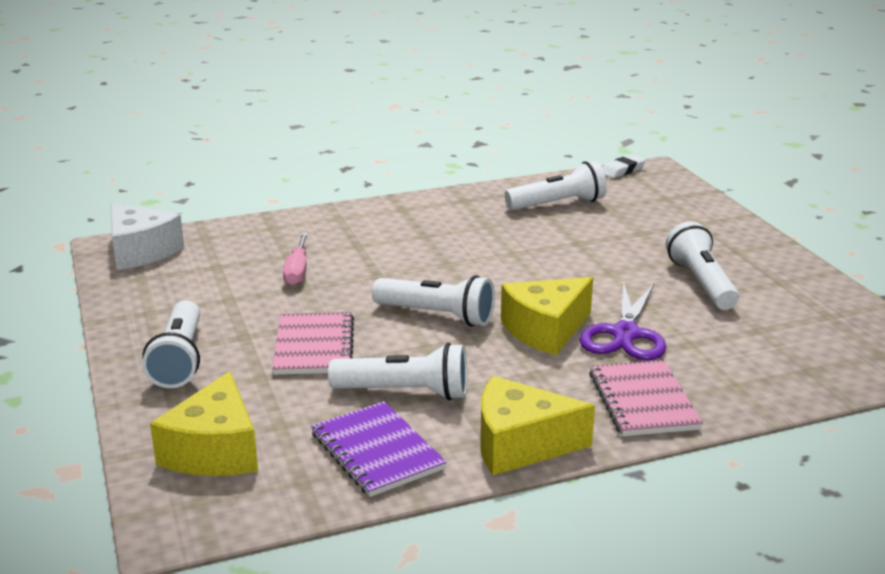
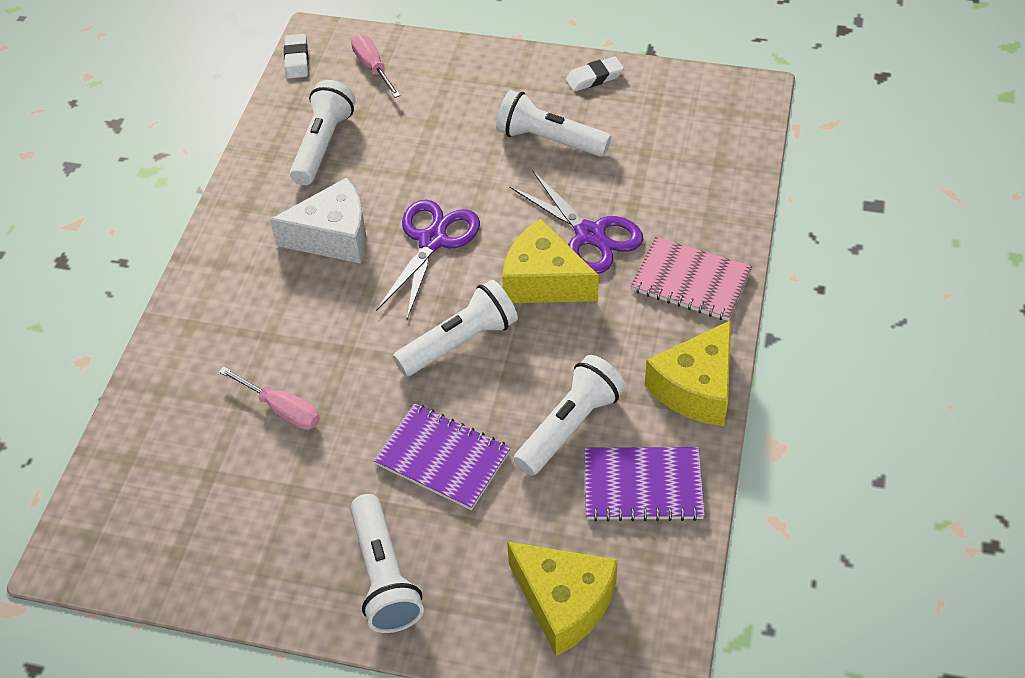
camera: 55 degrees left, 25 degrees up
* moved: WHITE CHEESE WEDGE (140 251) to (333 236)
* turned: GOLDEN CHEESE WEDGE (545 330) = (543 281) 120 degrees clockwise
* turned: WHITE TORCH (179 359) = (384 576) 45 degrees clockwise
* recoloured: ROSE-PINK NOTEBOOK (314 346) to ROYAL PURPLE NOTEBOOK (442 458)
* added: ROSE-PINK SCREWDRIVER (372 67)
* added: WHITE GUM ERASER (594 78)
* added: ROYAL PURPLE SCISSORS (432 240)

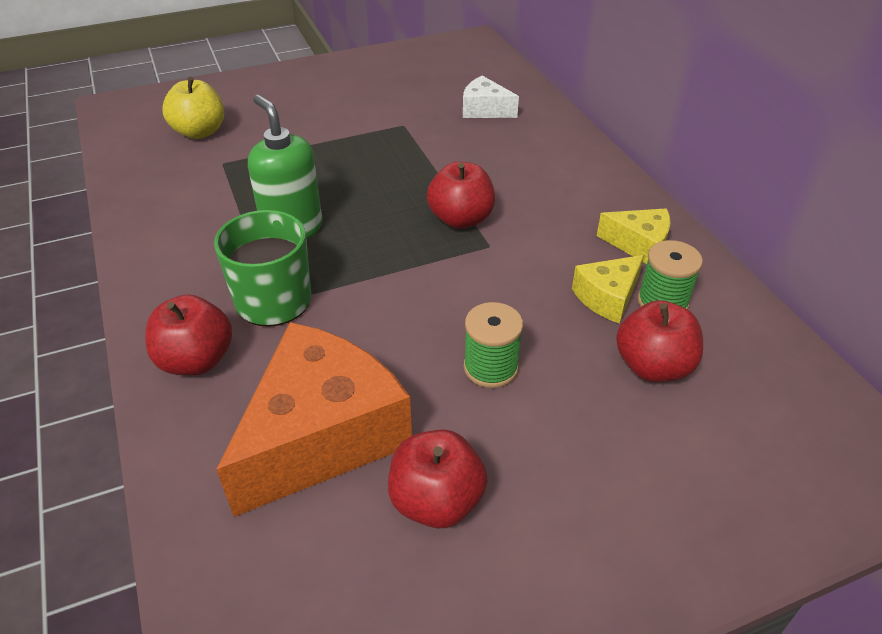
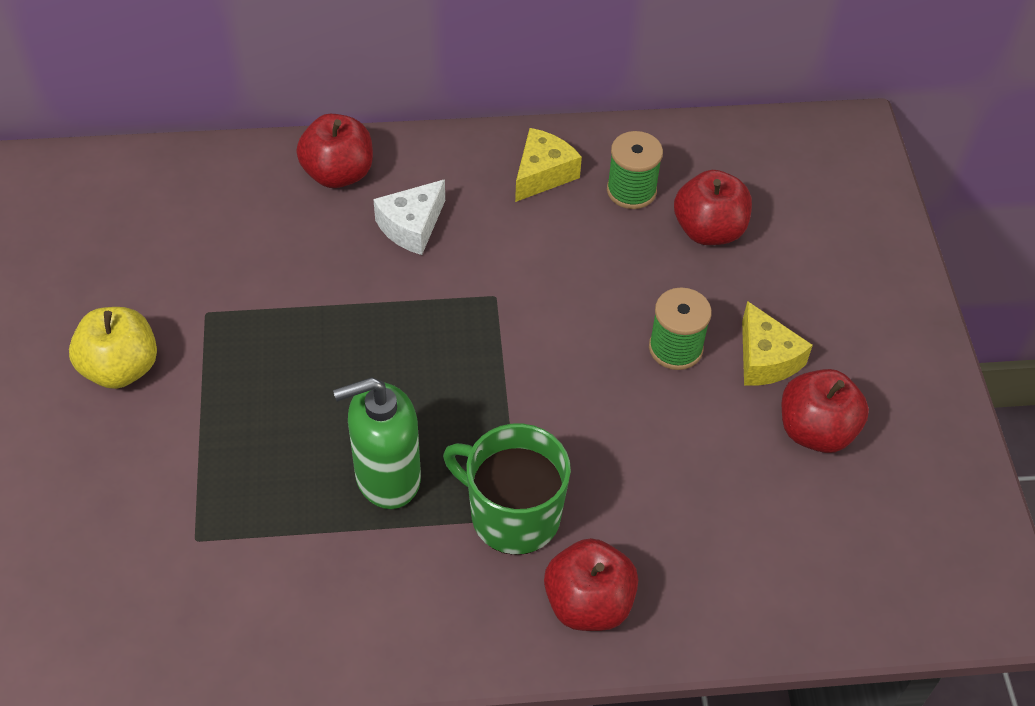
camera: 75 degrees left, 10 degrees up
* moved: WHITE CHEESE WEDGE (484 110) to (412 226)
* moved: GOLDEN APPLE (199 132) to (121 368)
* moved: CRIMSON APPLE (461 219) to (338 173)
* moved: GOLDEN CHEESE WEDGE (607 297) to (765 359)
* removed: ORANGE-COLOURED CHEESE WEDGE (322 435)

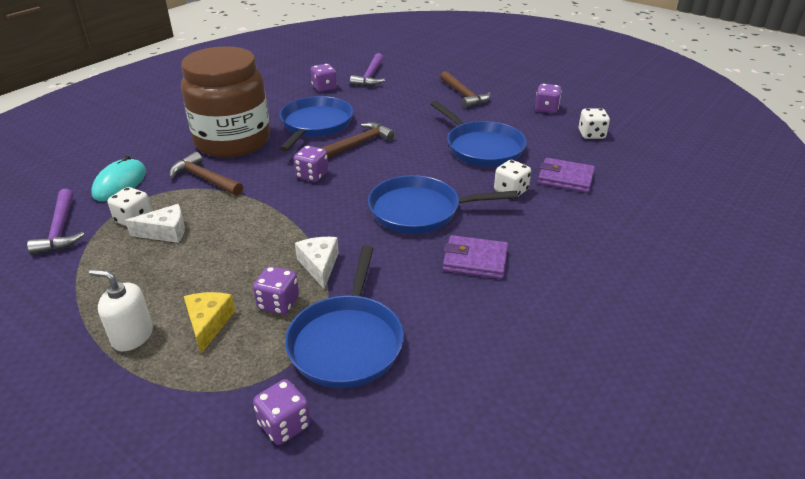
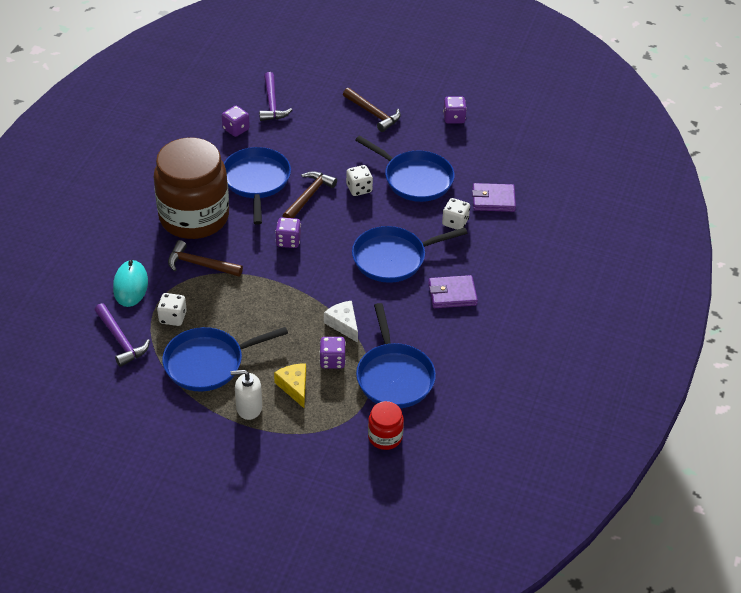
camera: 20 degrees left, 10 degrees up
* moved: WHITE DIE (591 134) to (359 189)
* removed: WHITE CHEESE WEDGE (165 232)
* replaced: ROYAL PURPLE DIE (284 425) to CRIMSON JAR (385 437)
* added: BLUE FRYING PAN (208 363)

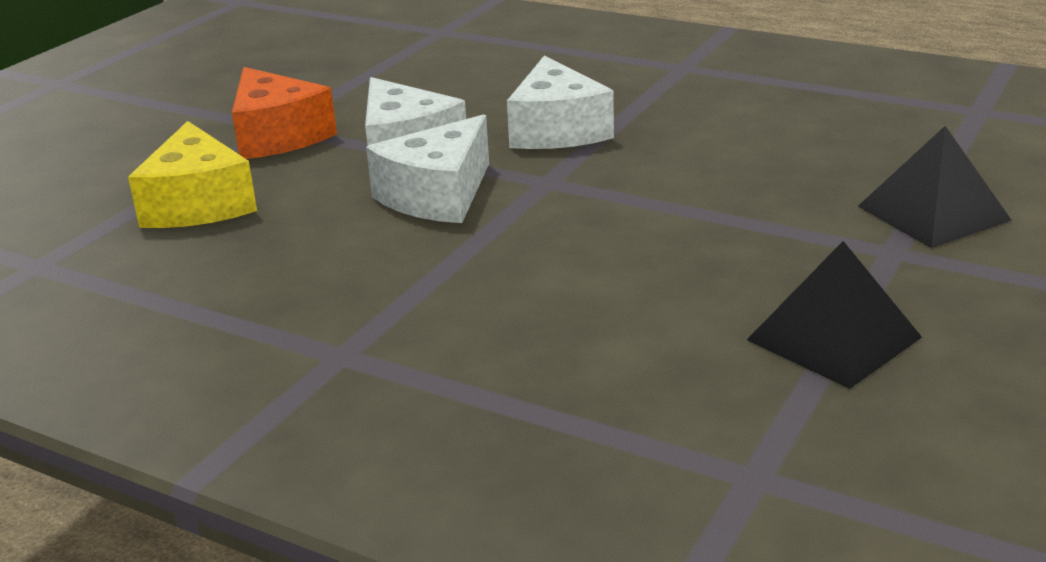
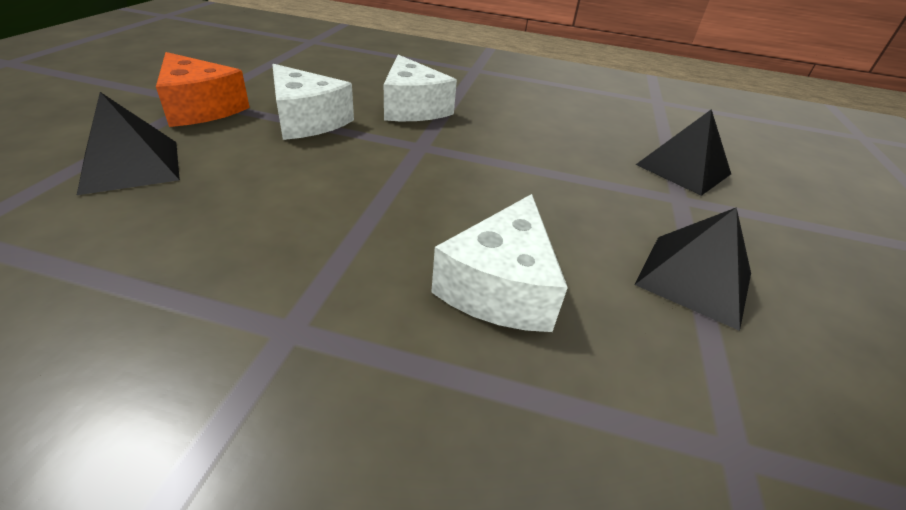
camera: 20 degrees left, 10 degrees up
* moved: WHITE CHEESE WEDGE (438 195) to (500 286)
* replaced: GOLDEN CHEESE WEDGE (198 203) to BLACK SOLID PYRAMID (130 166)

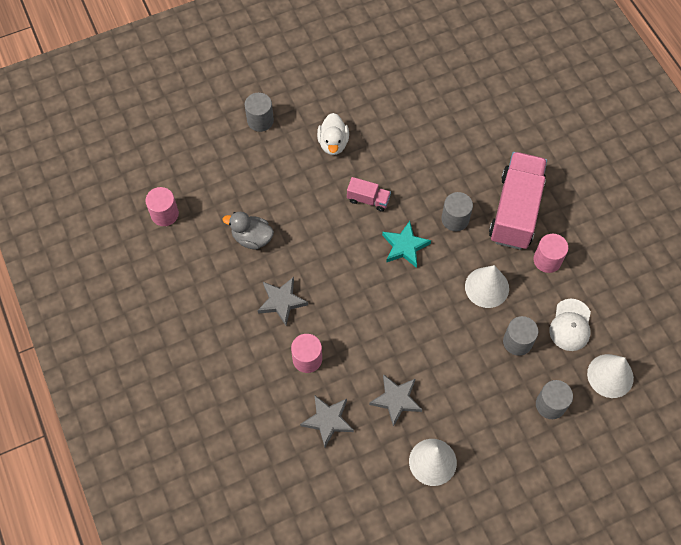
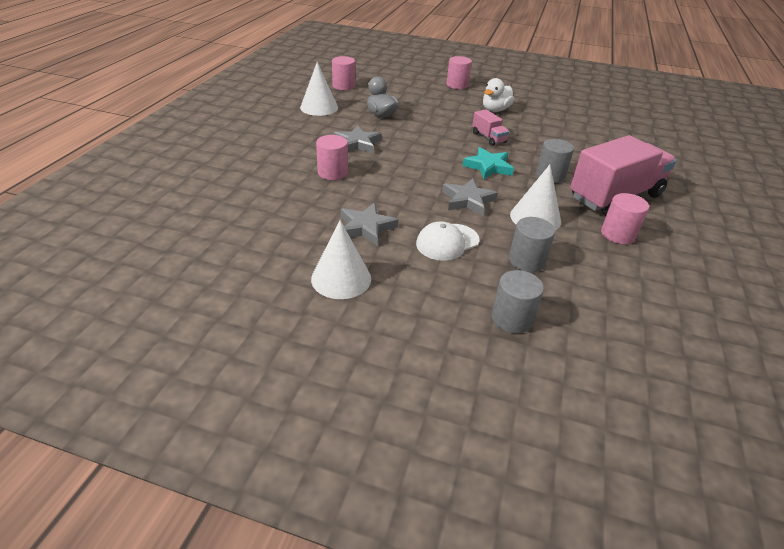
camera: 40 degrees right, 25 degrees down
* recoloured: GREY SOLID CYLINDER (260 120) to ROSE-PINK SOLID CYLINDER (457 85)
* moved: WHITE PEAKED CAP (570 325) to (447 242)
* moved: WHITE CONE SHAPE (610 375) to (319 107)
* moved: GREY FIVE-POINTED STAR (328 420) to (468 200)

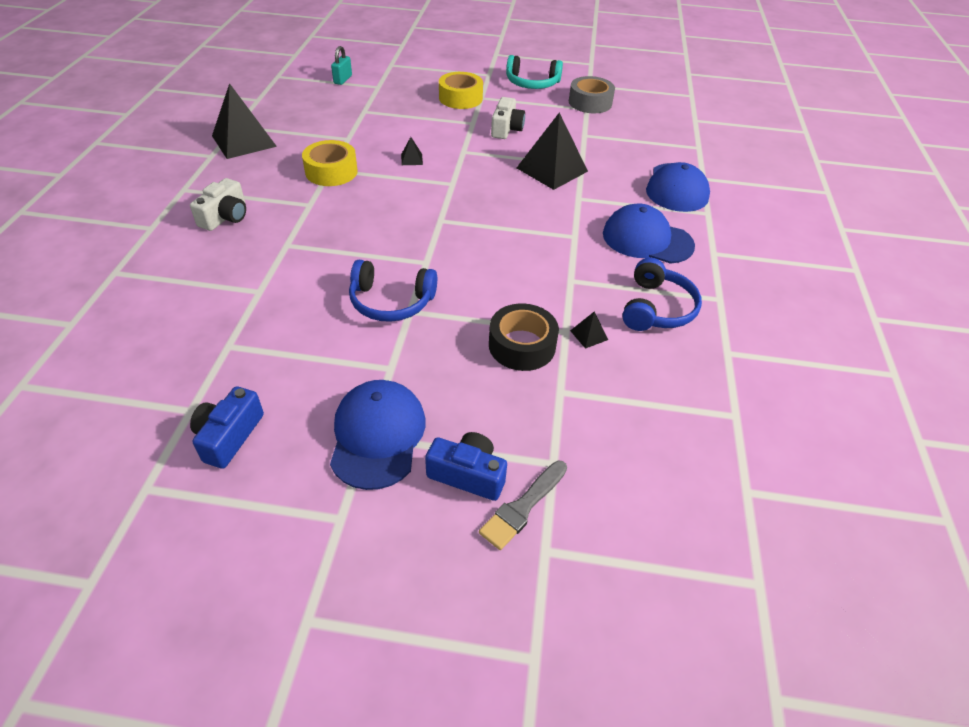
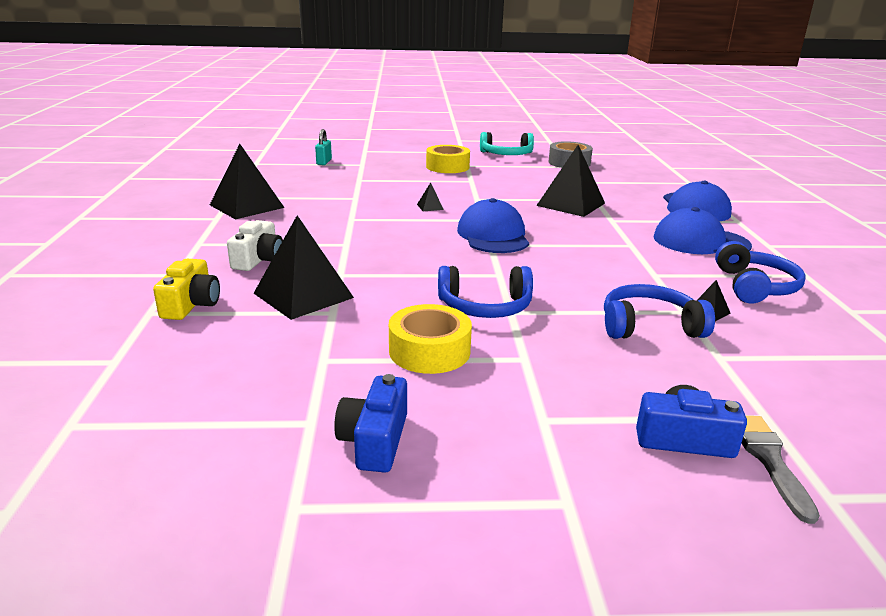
camera: 10 degrees left, 20 degrees down
* removed: WHITE COMPACT CAMERA (506 129)
* moved: GOLDEN STICKY TAPE (331 171) to (429 351)
* replaced: BLACK STICKY TAPE (522 345) to BLUE OVER-EAR HEADPHONES (649 326)
* moved: BLUE PEAKED CAP (377 435) to (493 235)
* turned: GREY PAINT BRUSH (523 507) = (769 460) 150 degrees clockwise
* added: BLACK SOLID PYRAMID (303 295)
* added: GOLDEN COMPACT CAMERA (191 304)

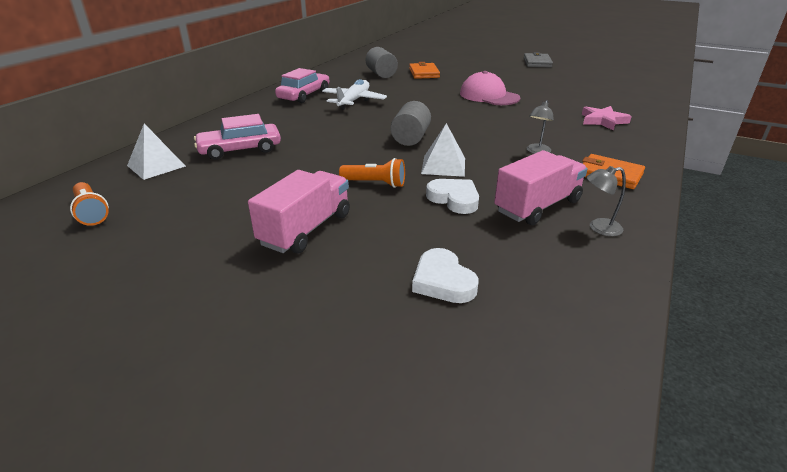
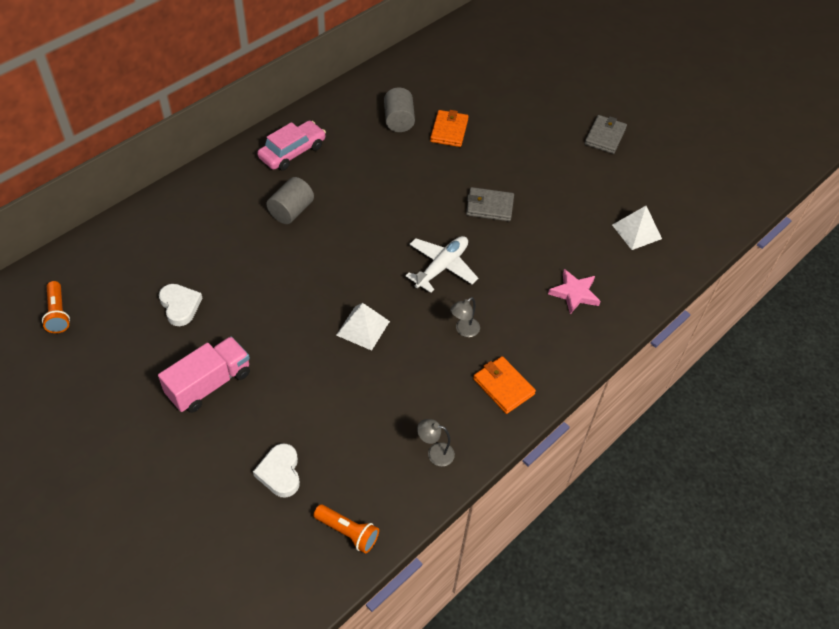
camera: 15 degrees right, 20 degrees up
* replaced: ROSE-PINK PEAKED CAP (489 96) to GREY BILLFOLD (489 206)
* moved: WHITE PLANE (354 101) to (442 267)
* moved: GREY SOLID CYLINDER (410 138) to (291 211)
* removed: ROSE-PINK TOY CAR (240 149)
* moved: WHITE SOLID PYRAMID (156 166) to (636 231)
* removed: ROSE-PINK LORRY (537 206)
* moved: ORANGE-COLOURED TORCH (375 183) to (348 532)
* moved: WHITE HEART SHAPE (454 199) to (180 306)

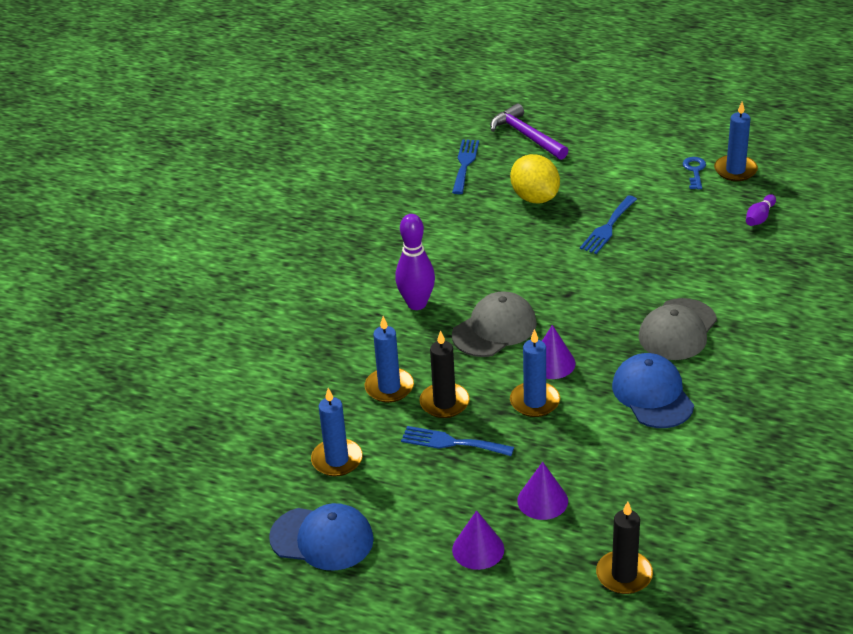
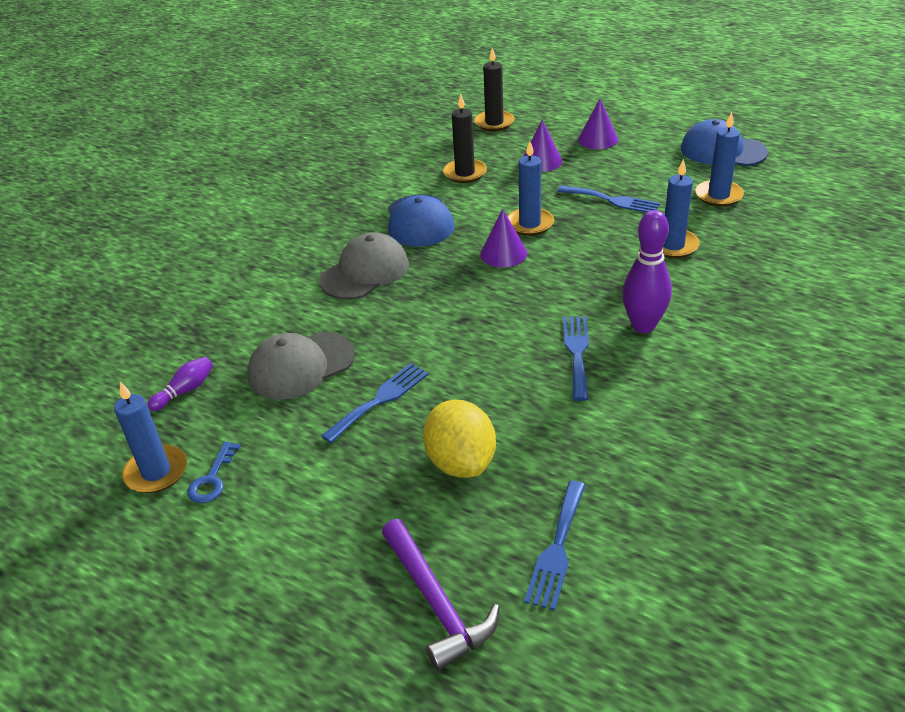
camera: 170 degrees left, 0 degrees up
* moved: GREY PEAKED CAP (494 329) to (301 366)
* moved: BLACK PILLAR CANDLE (444 403) to (465 173)
* added: BLUE TABLE FORK (577 352)

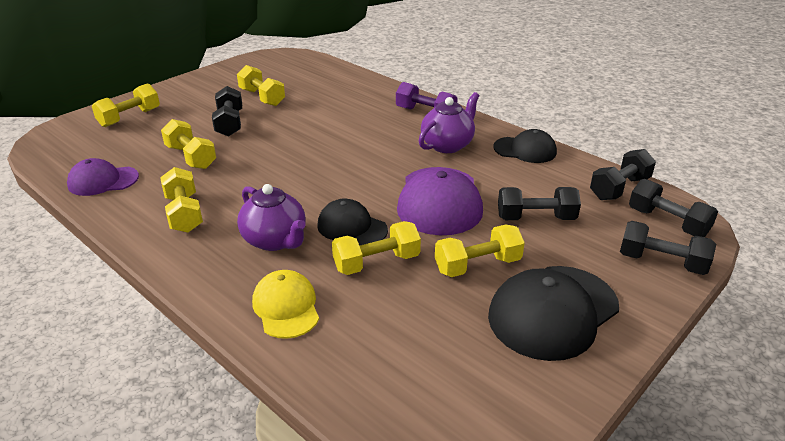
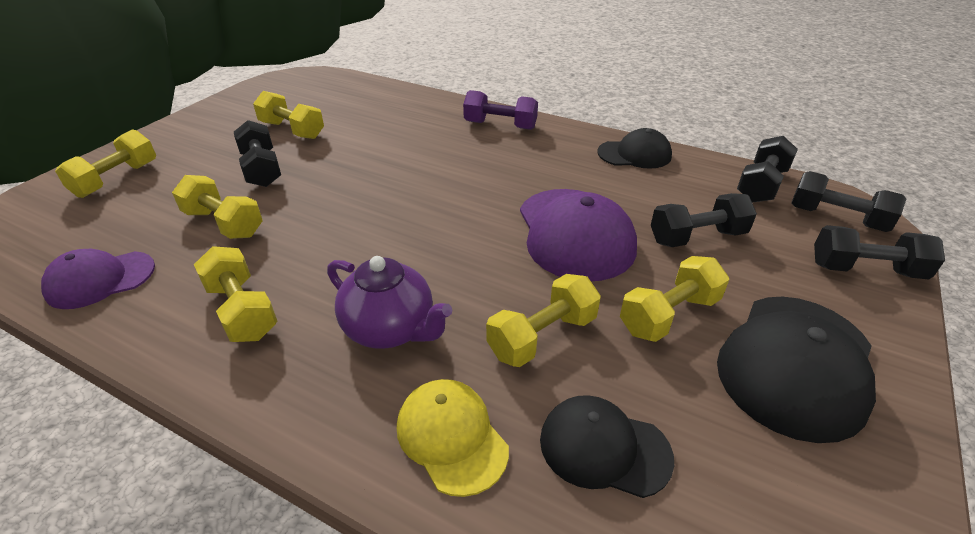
camera: 15 degrees left, 5 degrees up
* removed: ROYAL PURPLE TEAPOT (447 145)
* moved: BLACK PEAKED CAP (352 227) to (604 448)

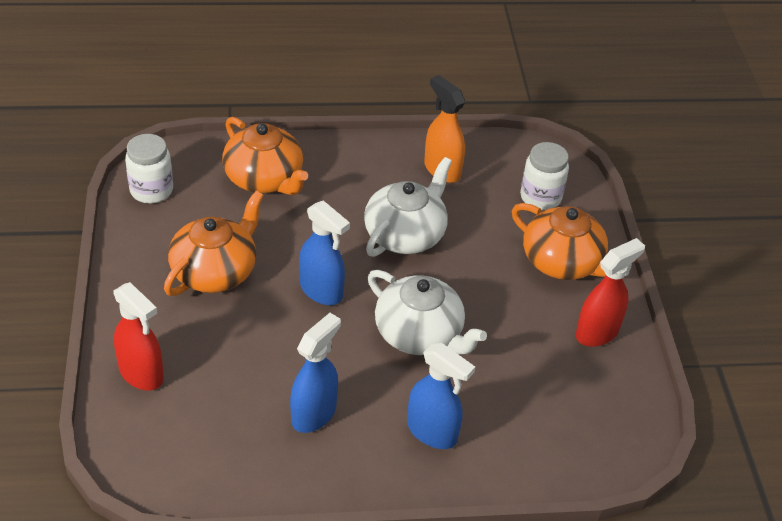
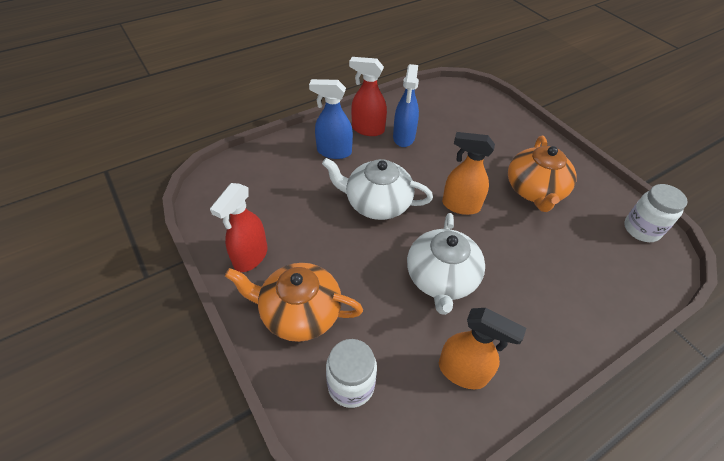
camera: 155 degrees right, 5 degrees up
* removed: ORANGE-COLOURED TEAPOT (264 178)
* recoloured: BLUE SPRAY CLEANER (321 291) to ORANGE-COLOURED SPRAY CLEANER (460 205)
* moved: CRIMSON SPRAY CLEANER (141 374) to (367 129)

